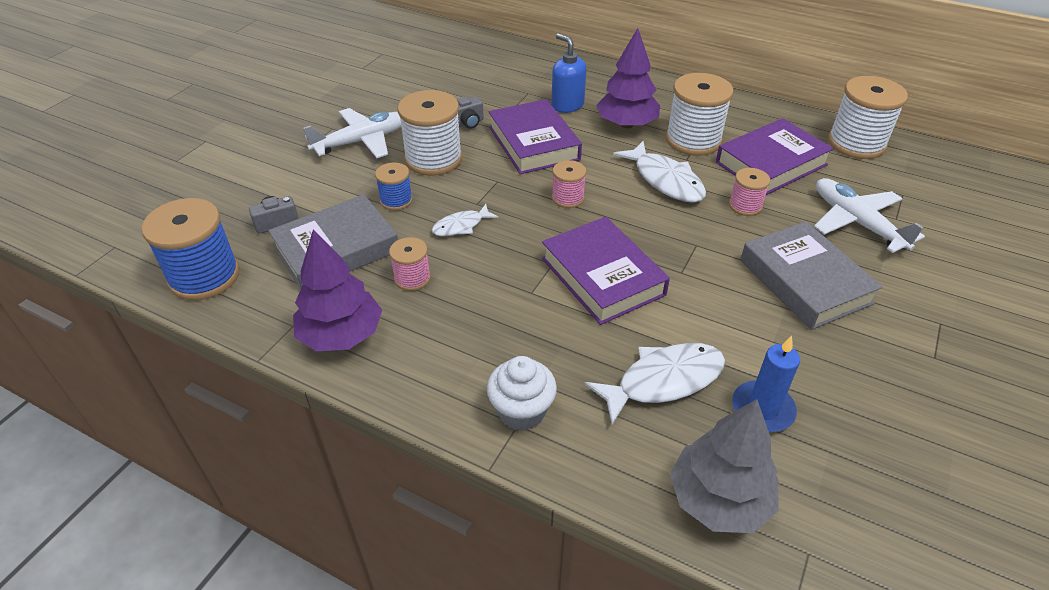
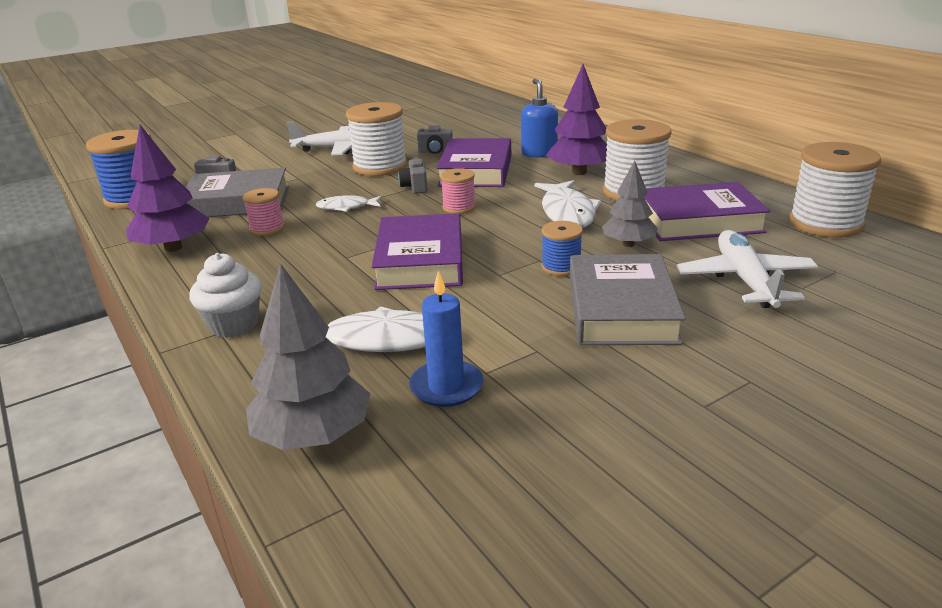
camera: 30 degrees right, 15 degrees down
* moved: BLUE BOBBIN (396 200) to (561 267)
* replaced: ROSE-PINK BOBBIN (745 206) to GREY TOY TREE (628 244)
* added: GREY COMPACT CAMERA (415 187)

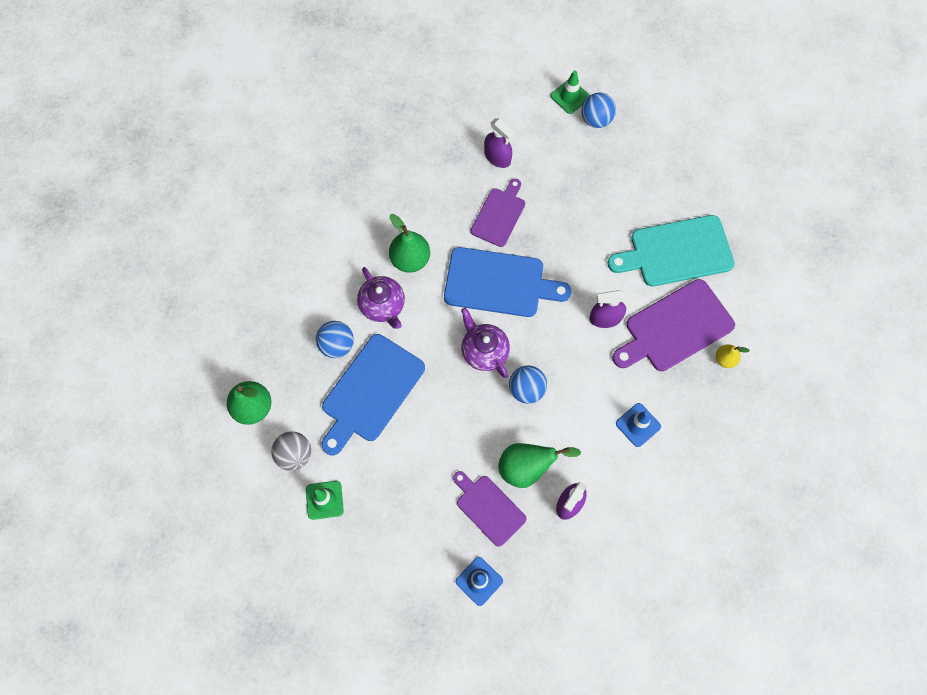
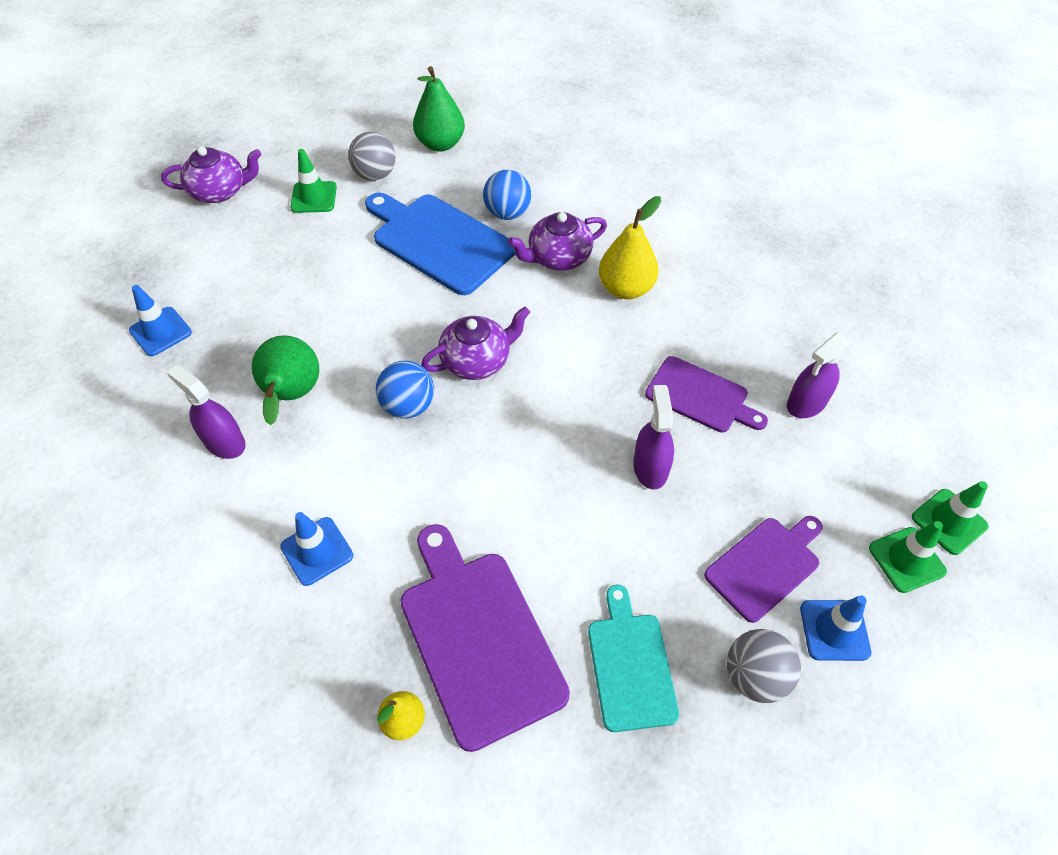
camera: 95 degrees right, 15 degrees down
* replaced: BLUE BALL (596 119) to GREEN SAFETY CONE (906 560)
* recoloured: GREEN TOY PEAR (410 259) to GOLDEN TOY PEAR (625 288)
* resized: AQUA CHOPPING BOARD (676 252) = (630 665) x0.62
* removed: BLUE CHOPPING BOARD (499 283)
* moved: ROYAL PURPLE SPRAY CLEANER (605 318) to (650 467)
* moved: ROYAL PURPLE CHOPPING BOARD (488 508) to (765 565)
* added: ROYAL PURPLE TEAPOT (220 191)
* added: BLUE SAFETY CONE (834 630)
* added: GREY BALL (755 676)

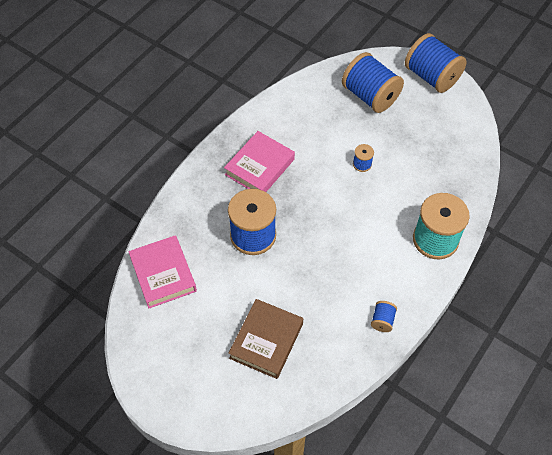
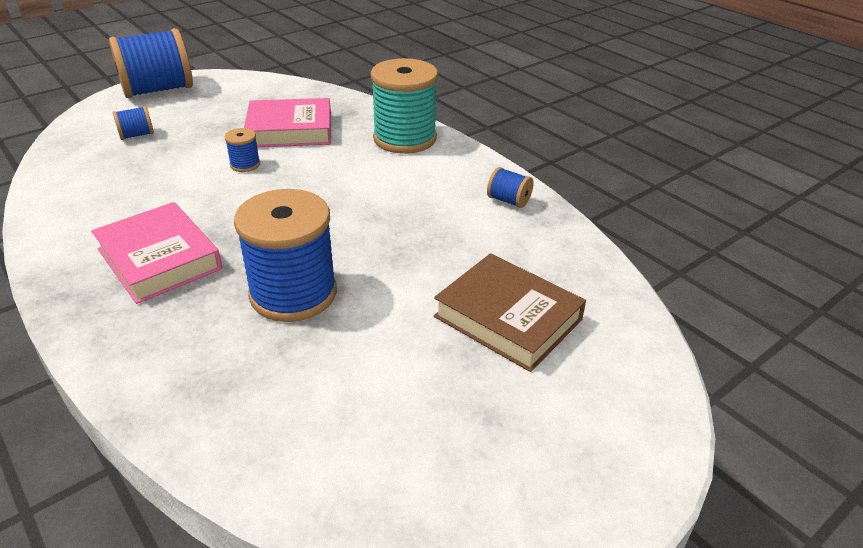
camera: 75 degrees left, 20 degrees down
* resized: BLUE BOBBIN (370 96) = (136 135) x0.44
* moved: ROSE-PINK BOOK (163 274) to (290 130)

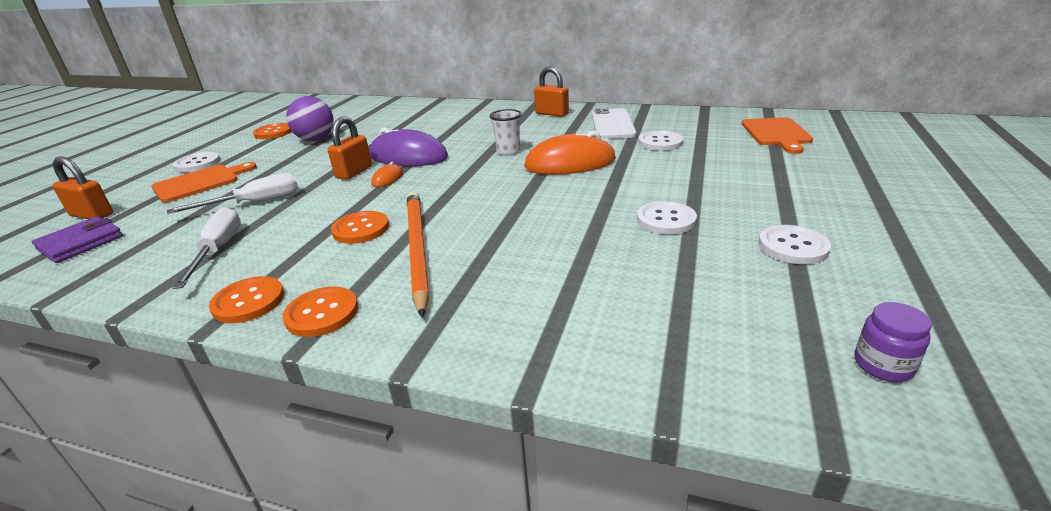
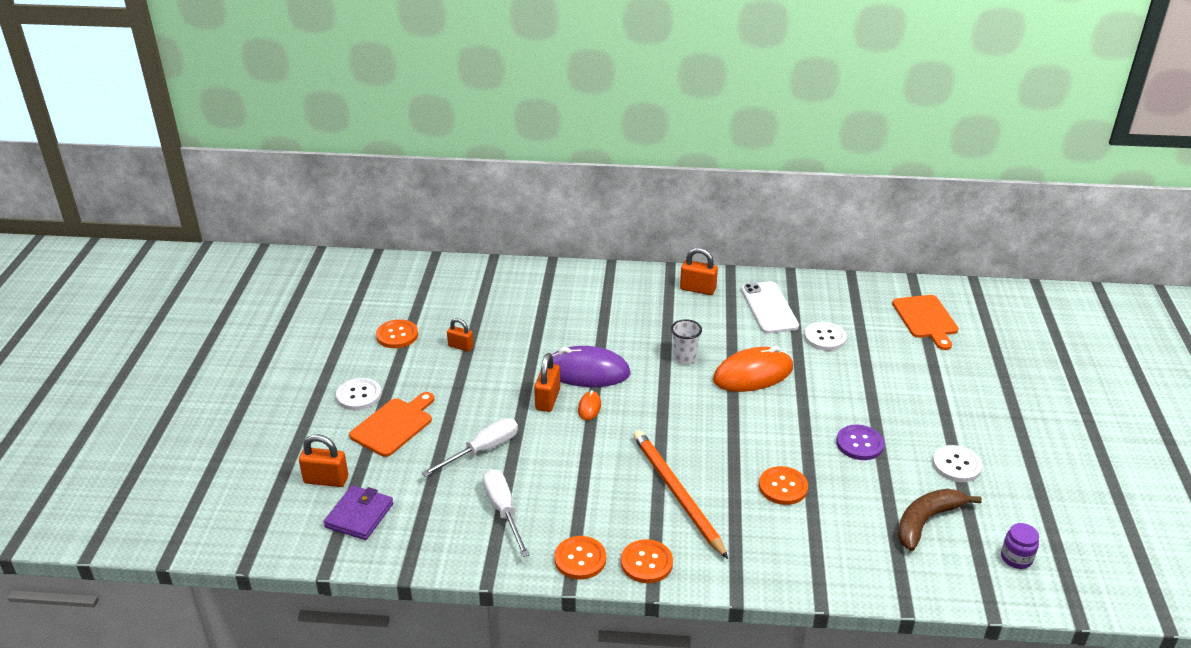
camera: 15 degrees left, 5 degrees up
* replaced: ROYAL PURPLE BALL (316 139) to ORANGE-COLOURED PADLOCK (460 346)
* recoloured: WHITE SHIRT BUTTON (666 220) to ROYAL PURPLE SHIRT BUTTON (859 444)
* moved: ORANGE-COLOURED SHIRT BUTTON (361 229) to (783 487)
* added: DARK BROWN BANANA (926 521)

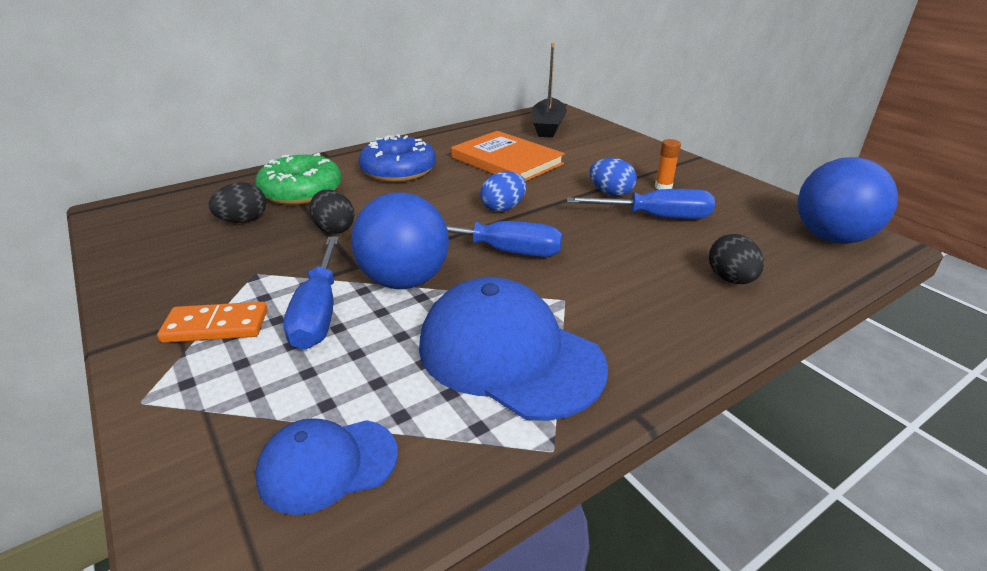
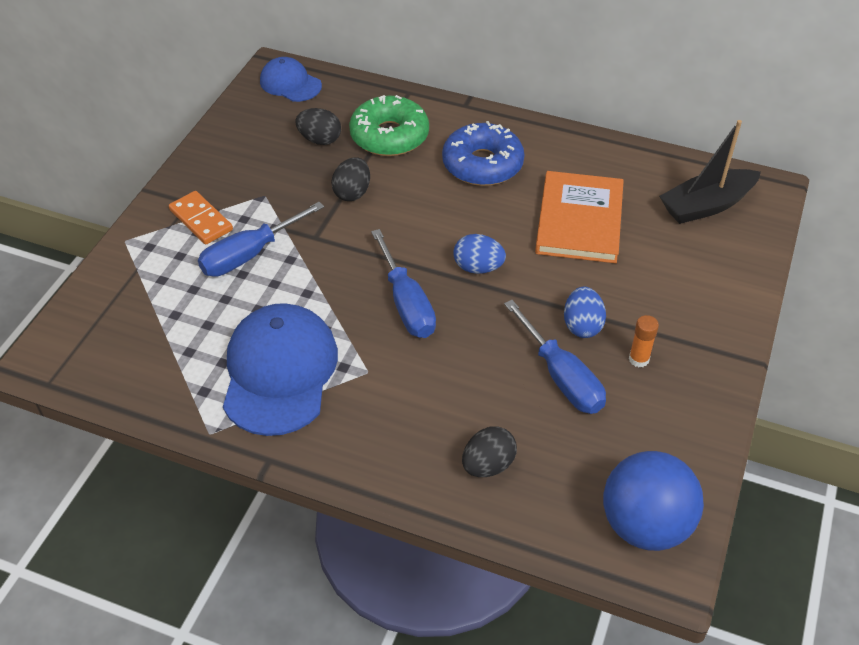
camera: 55 degrees right, 15 degrees up
* removed: BLUE BALL (404 281)
* moved: BLUE PEAKED CAP (327 464) to (290 83)

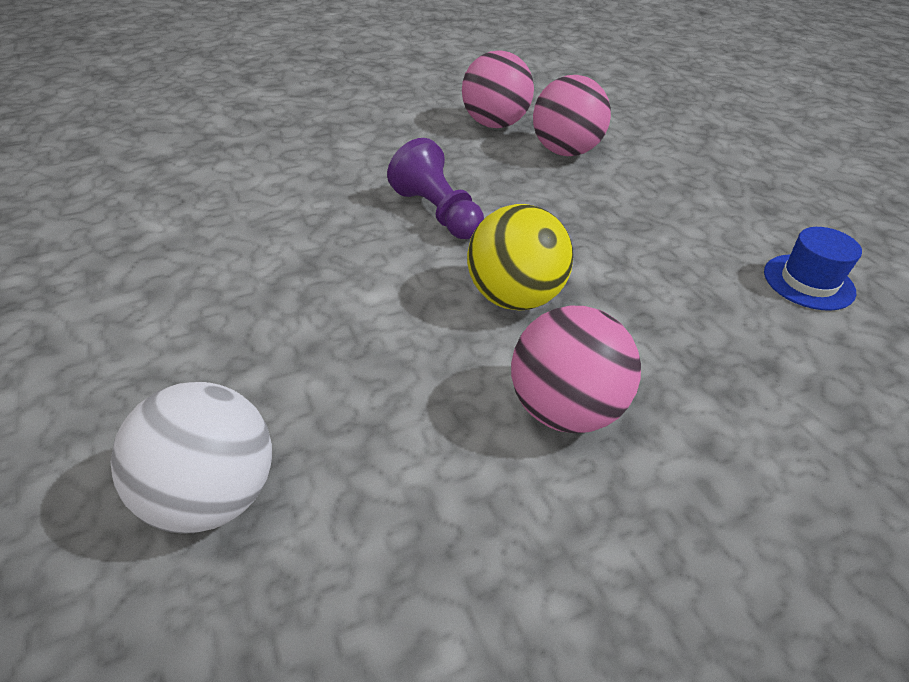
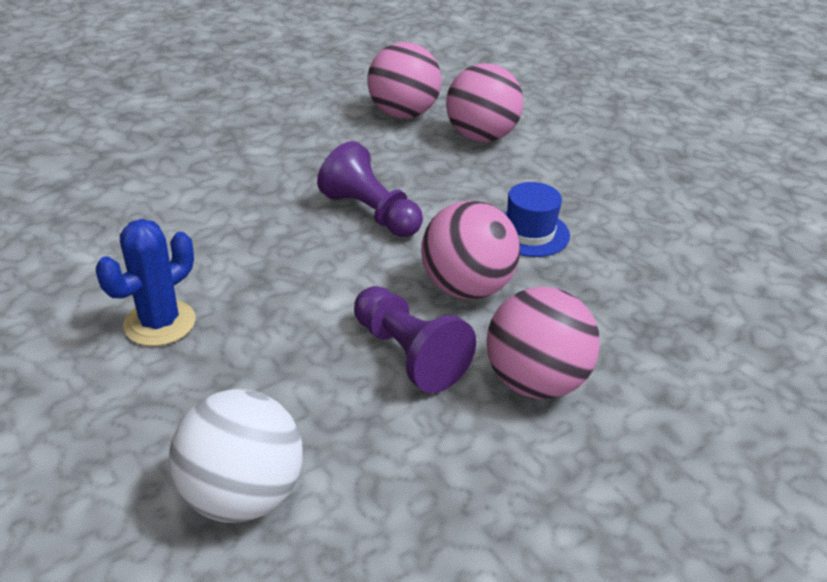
camera: 10 degrees left, 5 degrees down
* recoloured: GOLDEN BALL (514 297) to ROSE-PINK BALL (466 288)
* moved: BLUE TOP HAT (808 282) to (529 233)
* added: BLUE CACTUS (160 323)
* added: ROYAL PURPLE GAME PAWN (409 354)

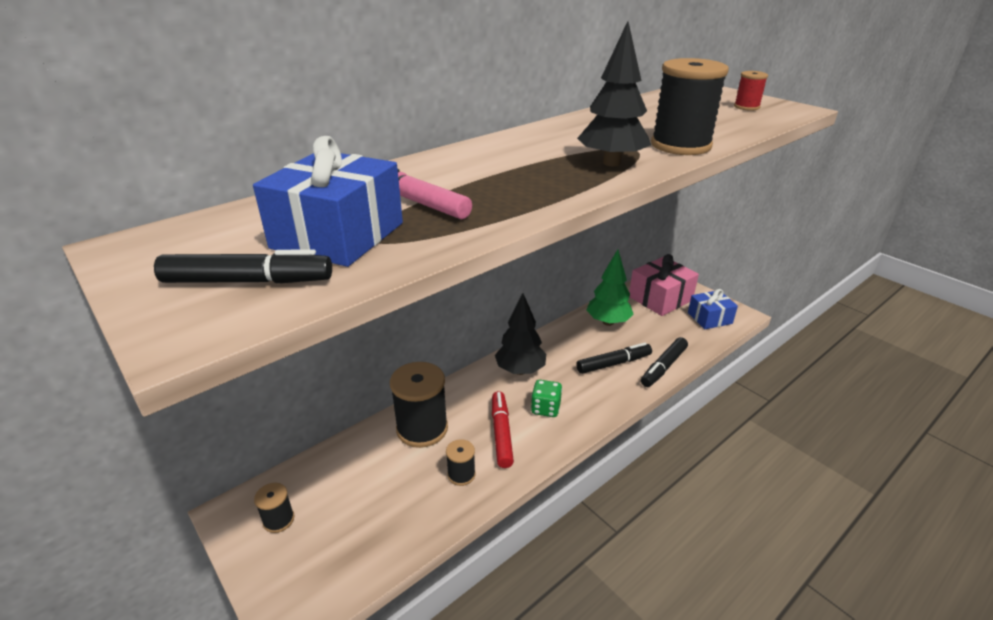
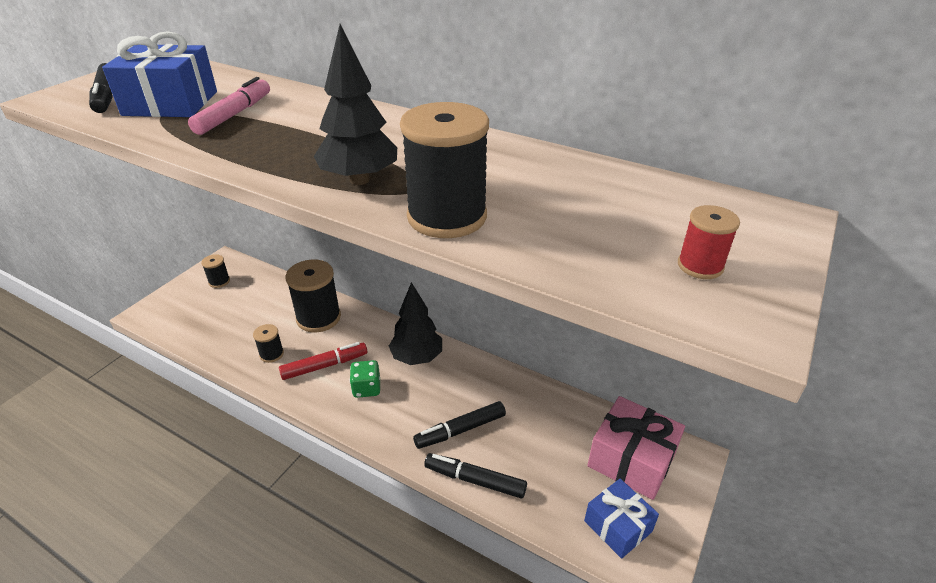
camera: 70 degrees right, 5 degrees up
* removed: GREEN TOY TREE (608 322)
* turned: BLACK FELT PEN (613 363) = (460 430) 105 degrees clockwise

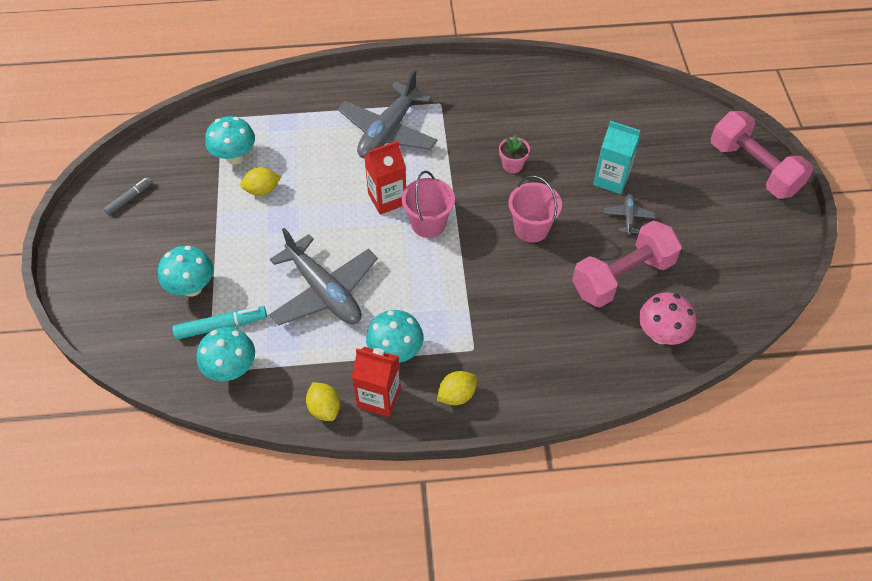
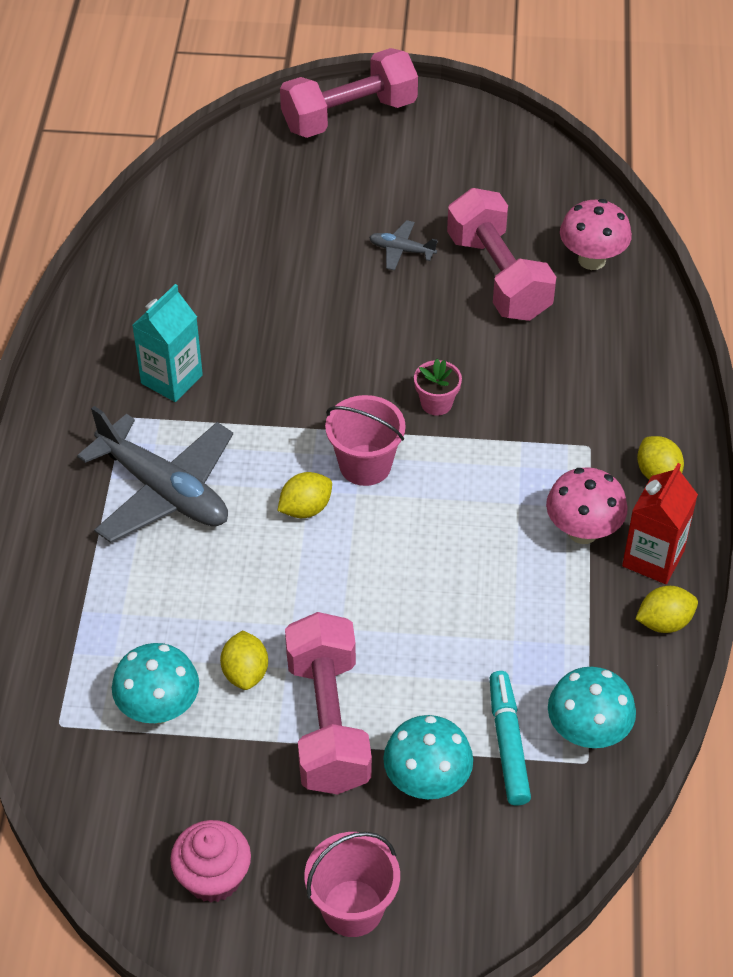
camera: 80 degrees left, 5 degrees down
* moved: AQUA MILK CARTON (611 179) to (171 379)
* moved: ROSE-PINK PLANT POT (512 165) to (436 403)
* replaced: CRIMSON MILK CARTON (387 199) to GOLDEN CITRUS FRUIT (305 508)
* moved: ROSE-PINK PAIL (531 228) to (352 908)
* replaced: GREY FELT PEN (129 199) to ROSE-PINK MUFFIN (213 877)
* removed: GREY PLANE (324 291)
* recoloured: AQUA TOADSTOOL (395 352) to ROSE-PINK TOADSTOOL (582 531)
* added: ROSE-PINK DUMBBELL (328 722)

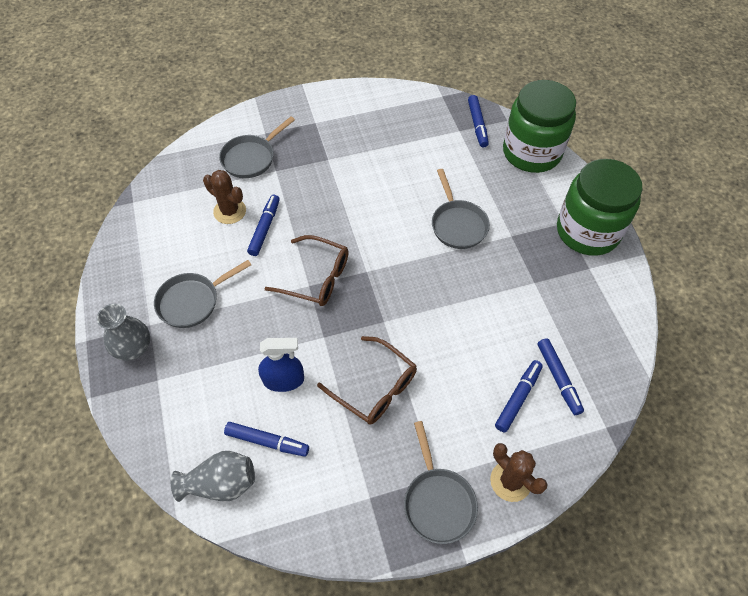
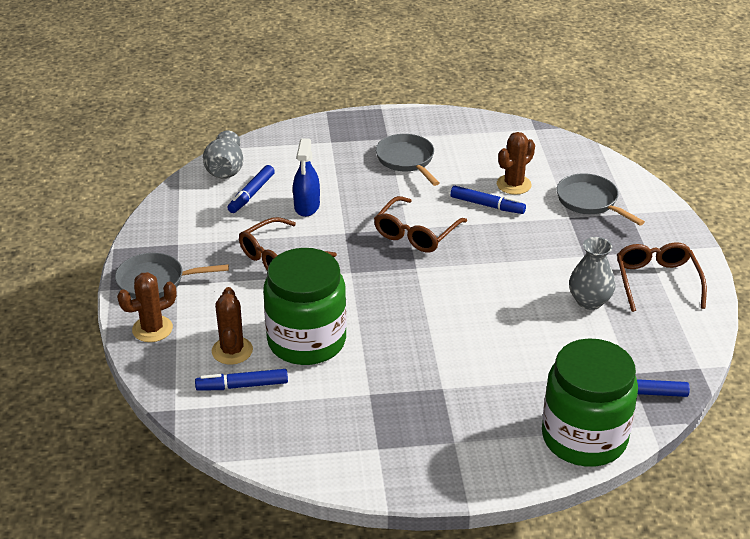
camera: 100 degrees right, 20 degrees down
* moved: GREEN JAR (587 231) to (306 341)
* removed: GREY FRYING PAN (457 224)
* moved: GREY FLOWER VASE (134 348) to (589 301)
* replaced: BLUE FELT PEN (518 398) to DARK BROWN CACTUS (232 351)
* added: DARK BROWN GLASSES (657 282)

